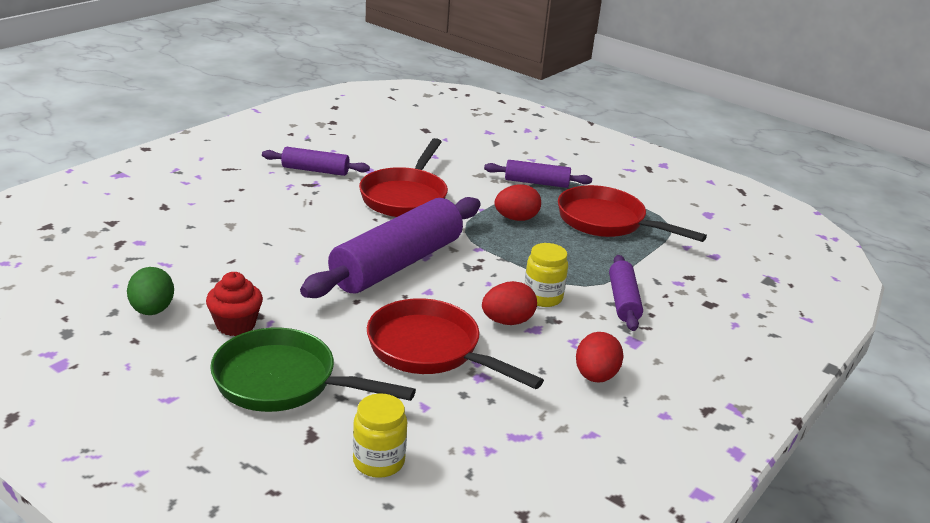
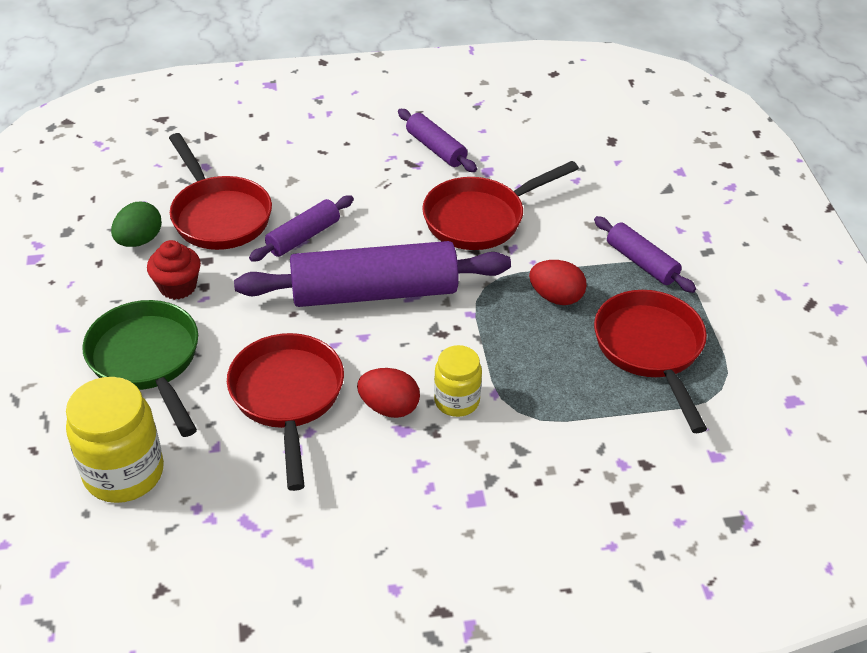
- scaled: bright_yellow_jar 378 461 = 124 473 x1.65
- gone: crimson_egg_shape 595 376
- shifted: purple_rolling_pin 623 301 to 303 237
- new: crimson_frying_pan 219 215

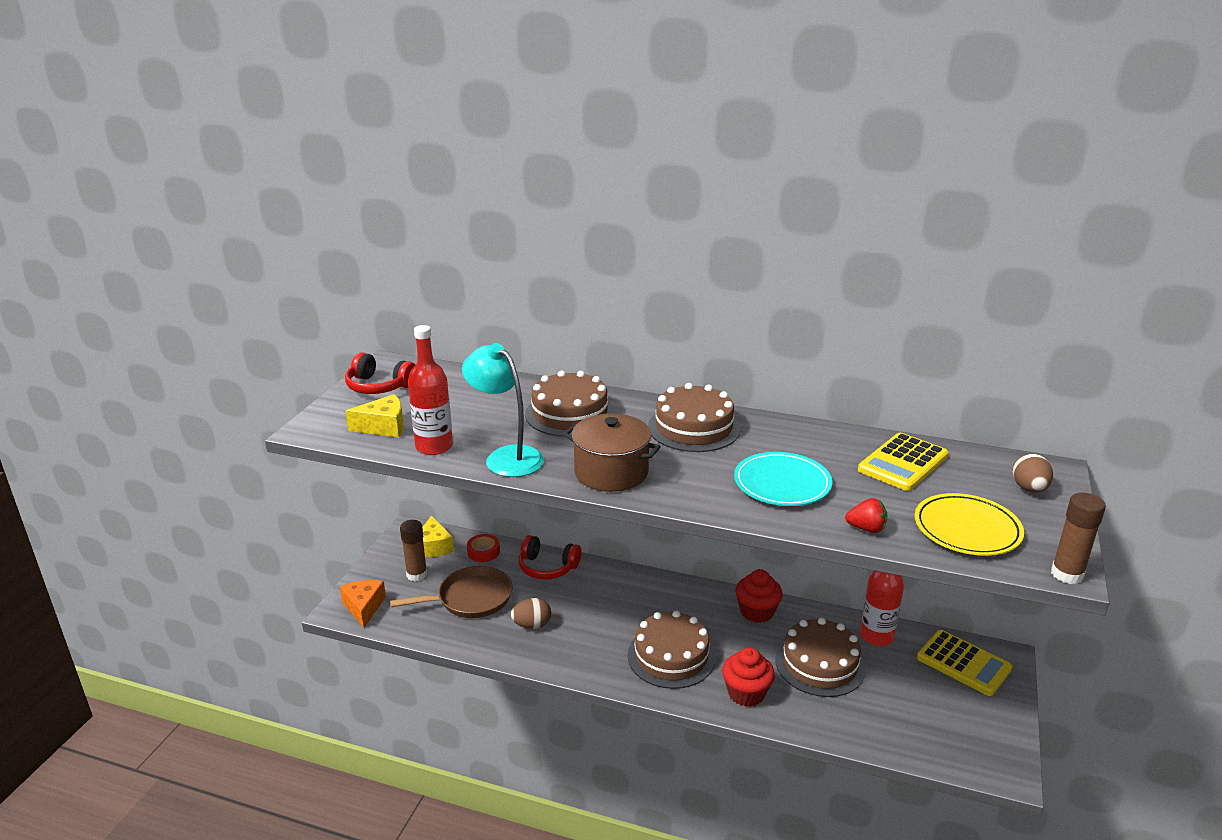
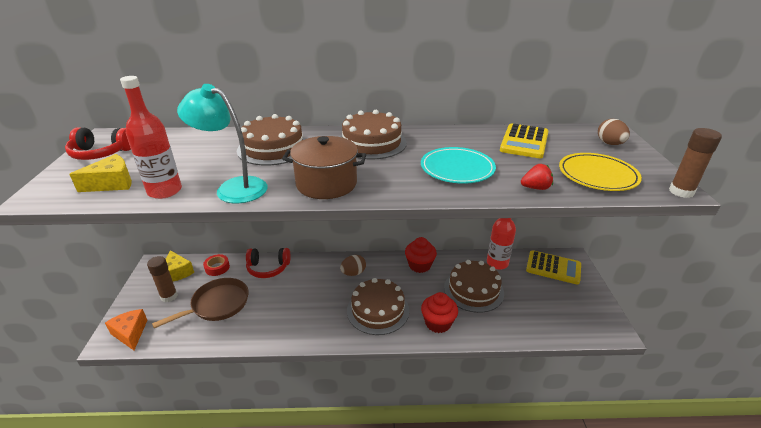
- shifted: russet_egg_shape 532 625 to 353 273

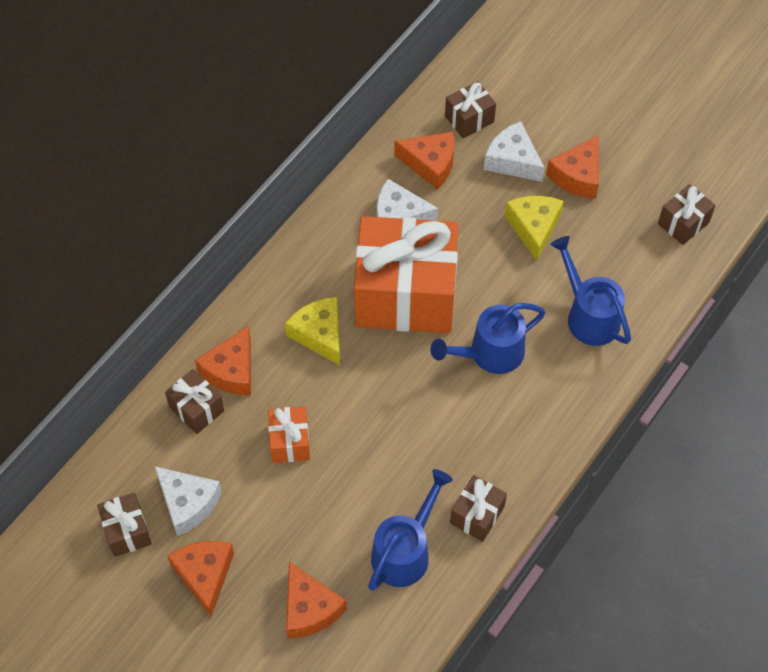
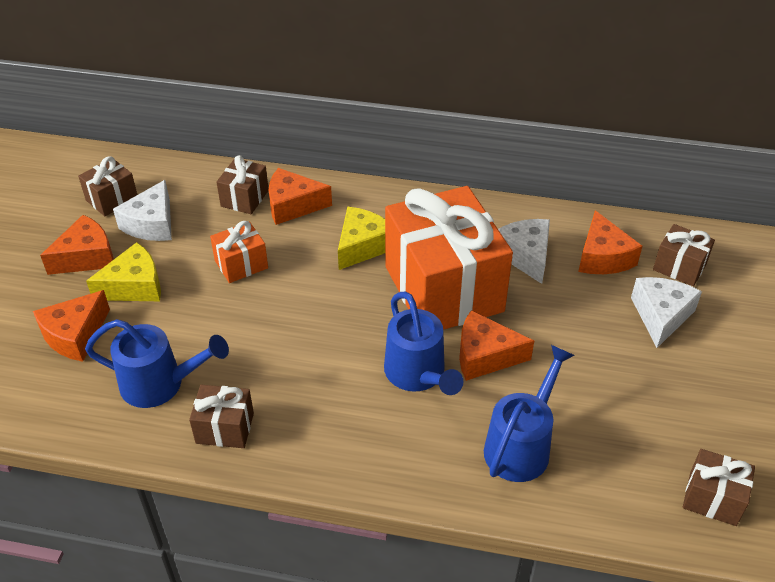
- rotated: royal_blue_sprinkling_can 489 354 = 418 375 150 degrees counterclockwise
- shifted: bright_yellow_cheese 533 228 to 134 286
- shifted: orange_cheese 577 176 to 485 356

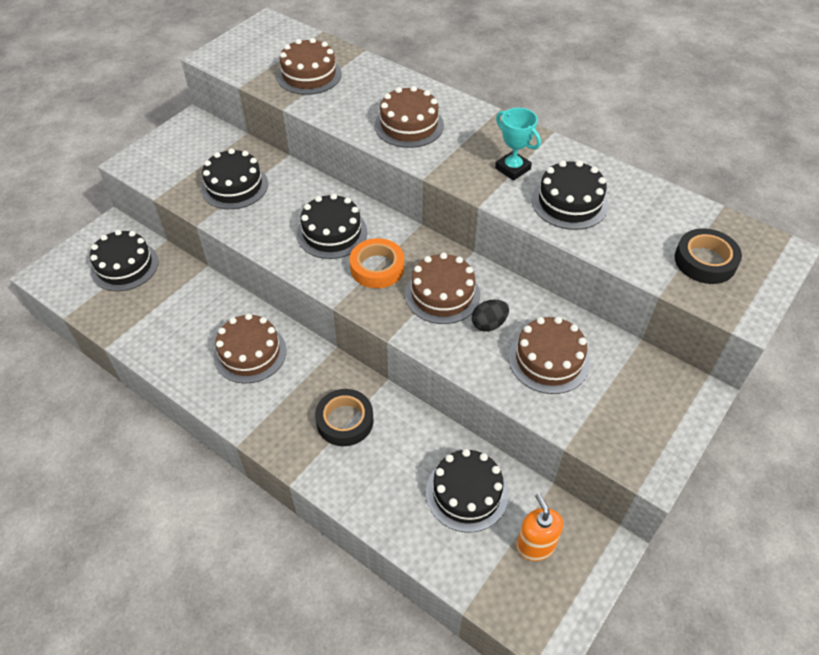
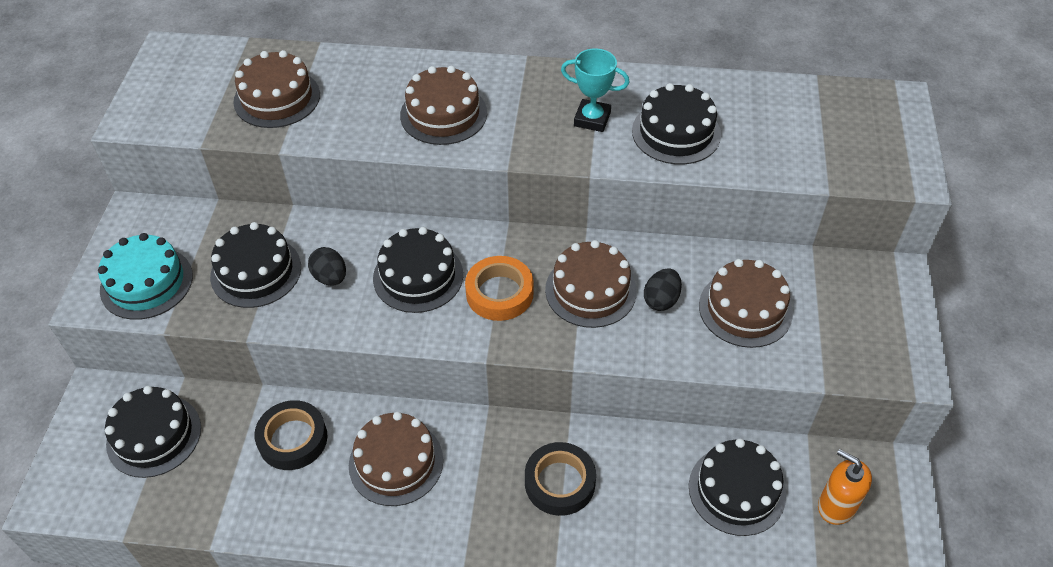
- shifted: ebony_tape 705 261 to 293 439
- new: turquoise_gateau 146 283
- new: ebony_egg_shape 330 277

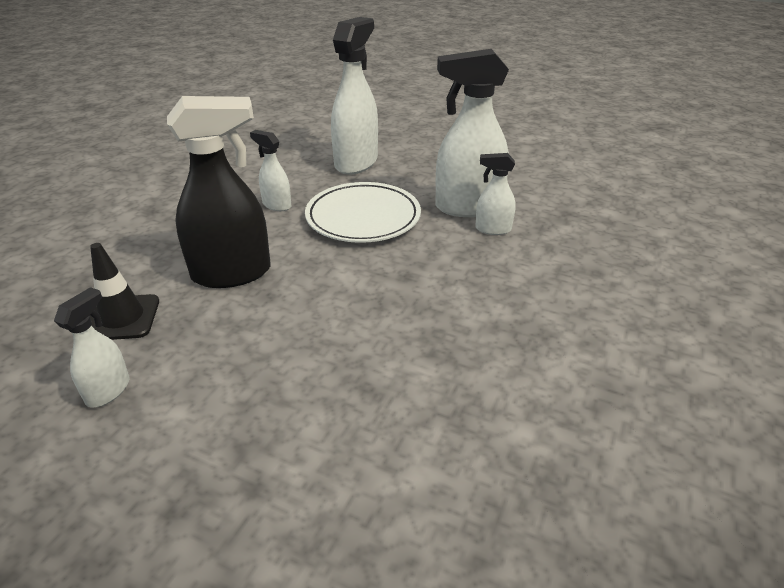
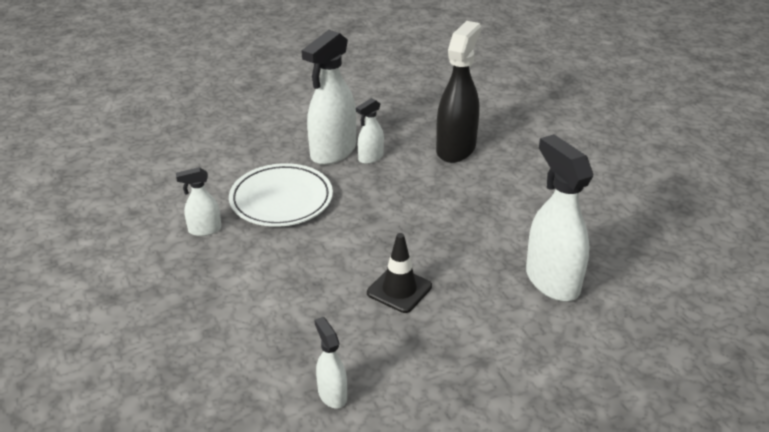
- shifted: ebony_road_cone 122 318 to 399 290
- shifted: ebony_sprayer 232 273 to 456 149
- shifted: snow-white_sprayer 356 163 to 552 281

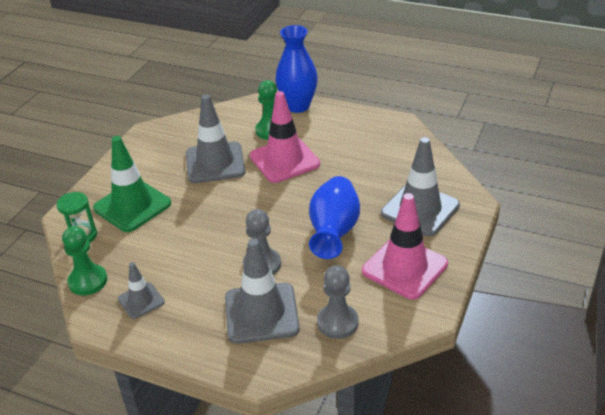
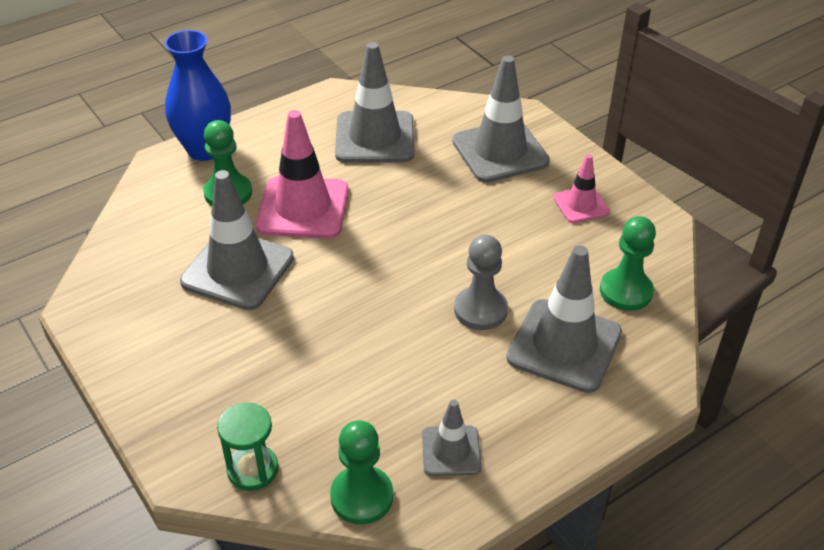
- gone: green_road_cone 132 206
- gone: royal_blue_tall_vase 334 232
- repainted: gray_chess_pawn 337 322 to green_chess_pawn 626 291
- scaled: pink_road_cone 404 267 = 581 205 x0.54
- new: gray_road_cone 375 138

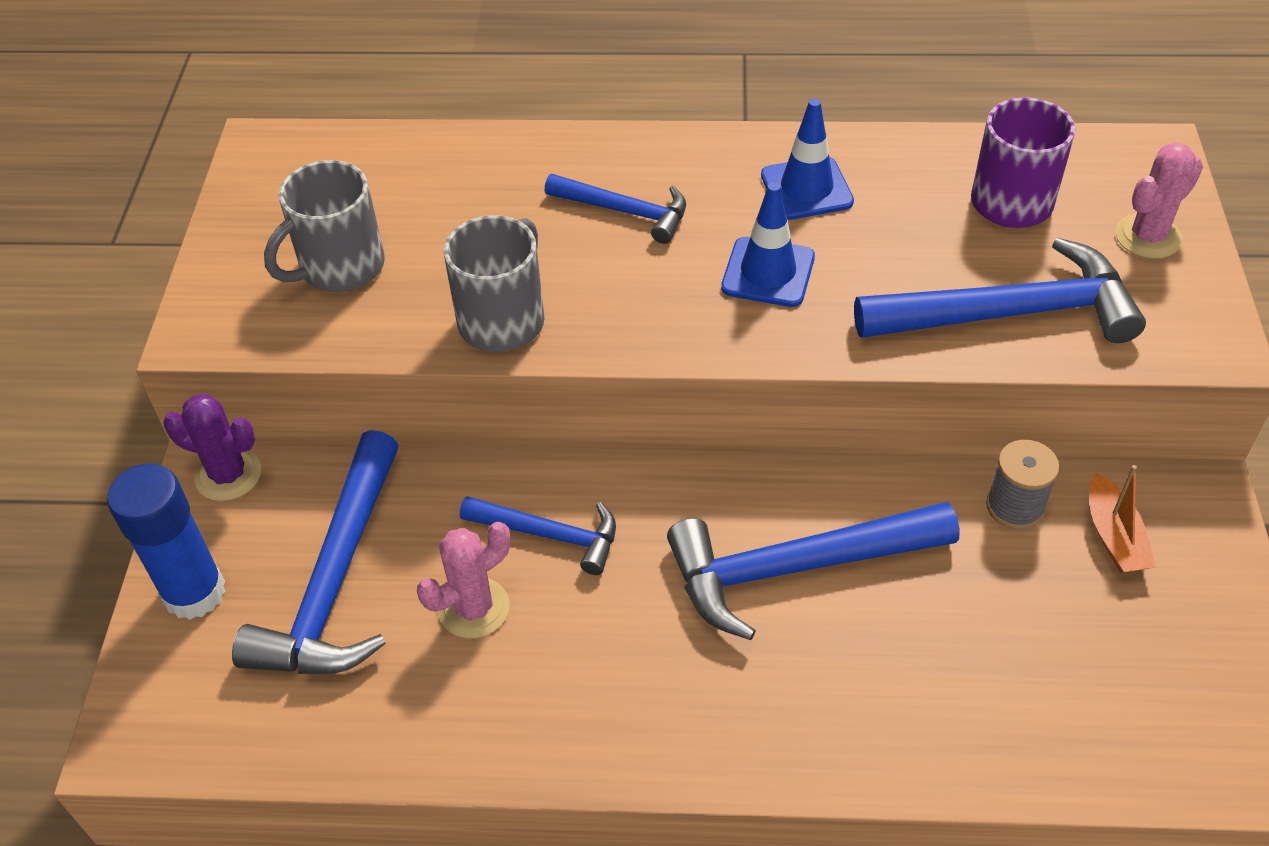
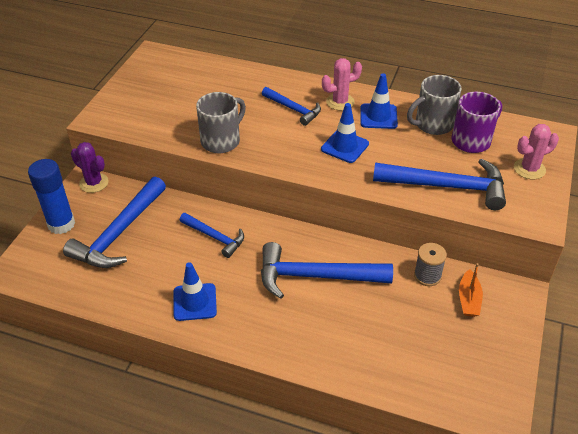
- shifted: gray_tea_mug 340 268 to 432 124
- shifted: pink_prickly_plant 474 608 to 340 102
- new: royal_blue_road_cone 195 302

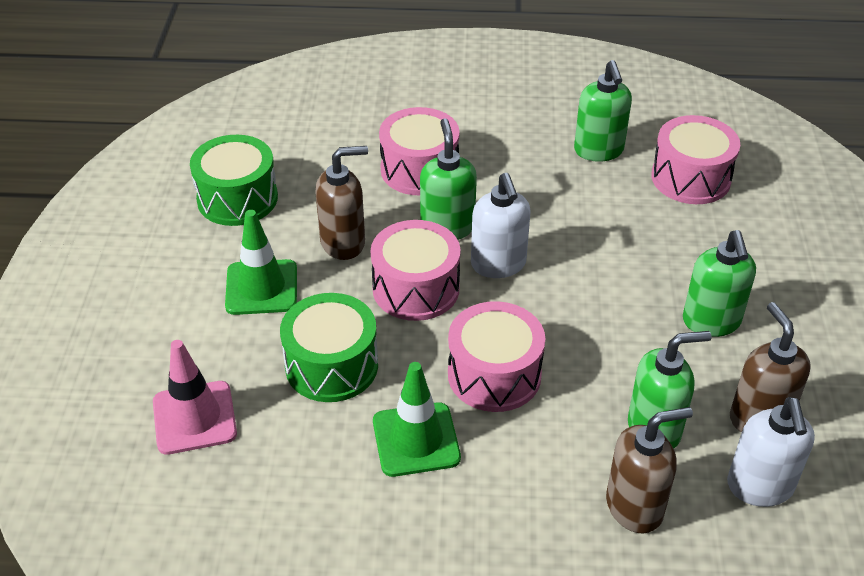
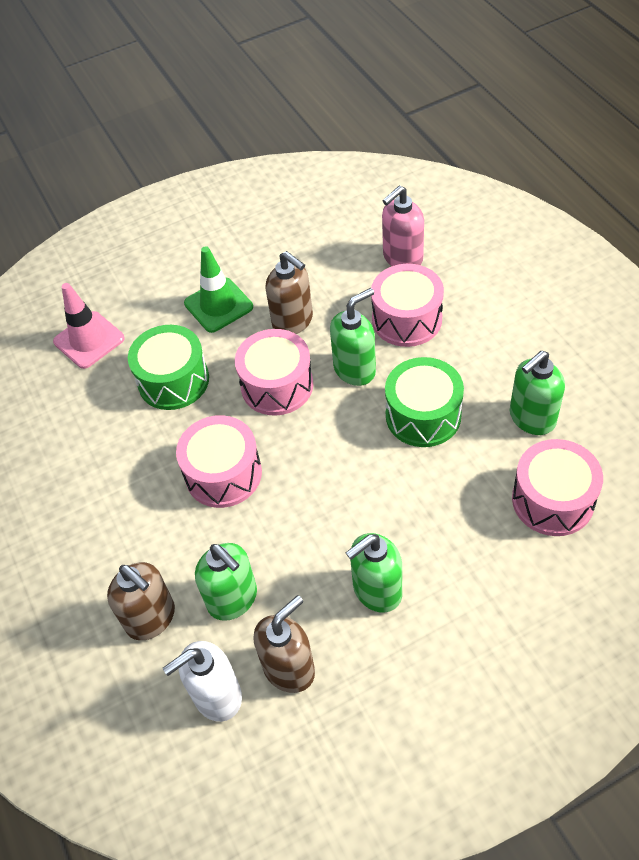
- shifted: green_drum 237 198 to 423 415
- gone: green_road_cone 416 440
- gone: snow-white_pump_bottle 498 264
- new: pink_pump_bottle 402 258

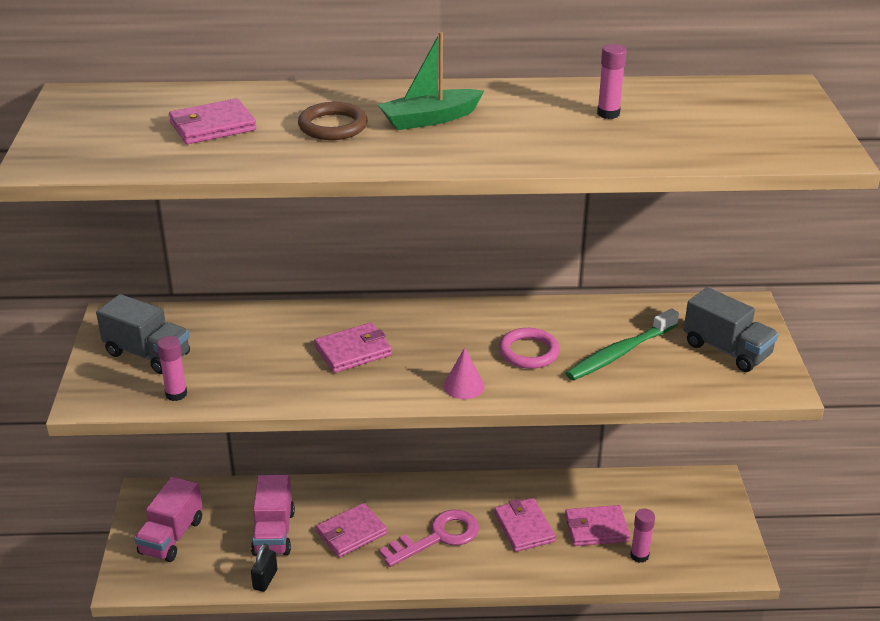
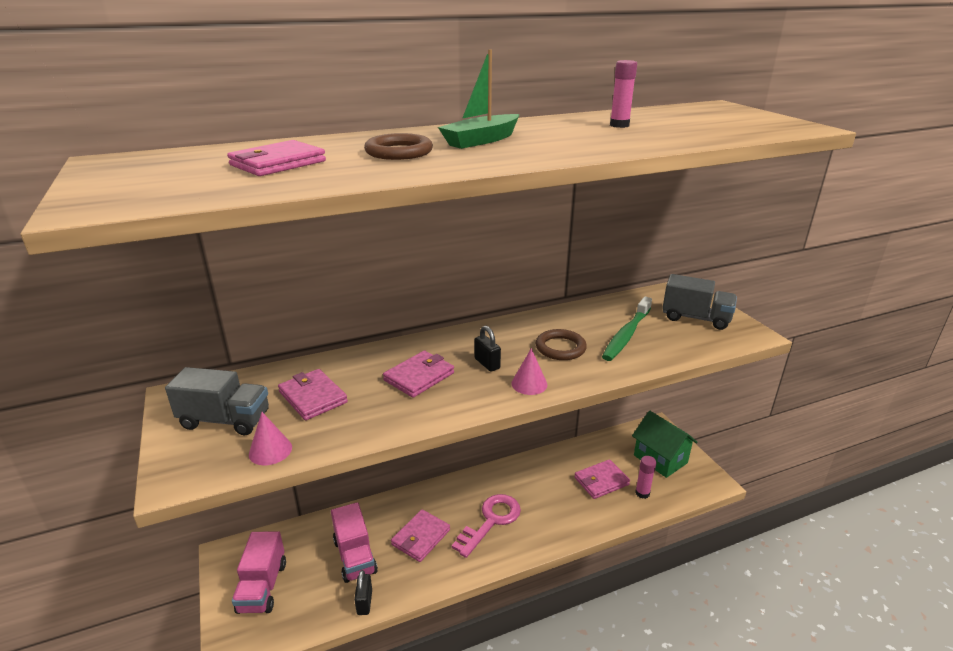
- swapped: pink_stick_of_glue 176 394 to pink_solid_cone 270 450
- shifted: pink_wallet 524 527 to 313 397
- repainted: pink_hoop 528 352 to russet_hoop 560 348
- new: ebony_lock 487 364
- new: green_house 660 459

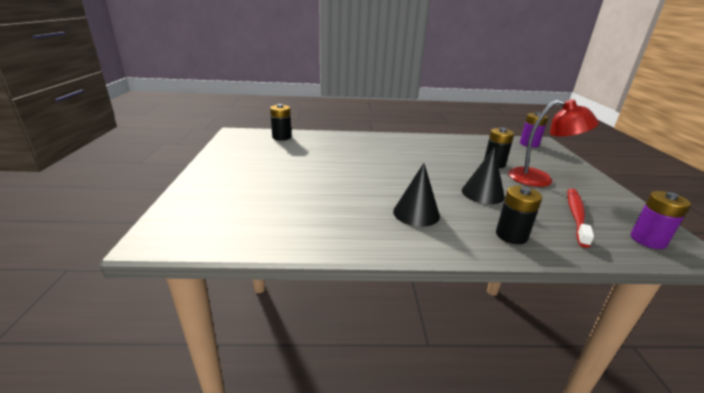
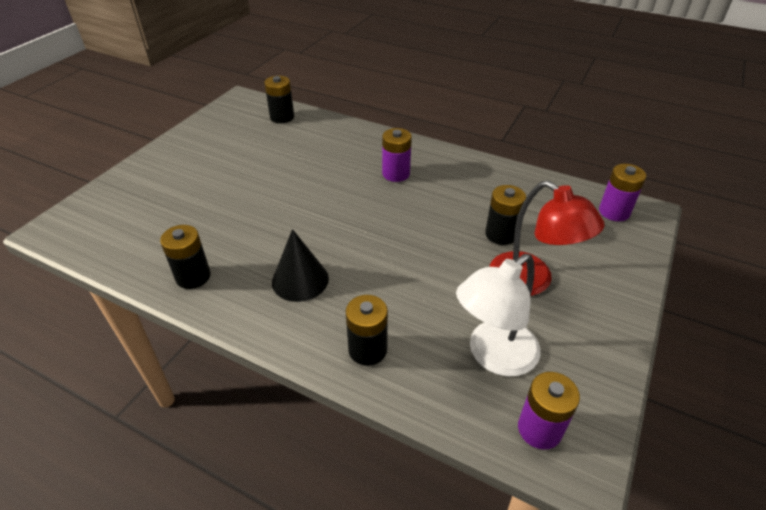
- gone: ebony_solid_cone 482 193
- swapped: crimson_tooth_brush 576 216 to snow-white_reading_lamp 493 356
- new: ebony_AA_battery 193 276
- new: purple_AA_battery 396 174

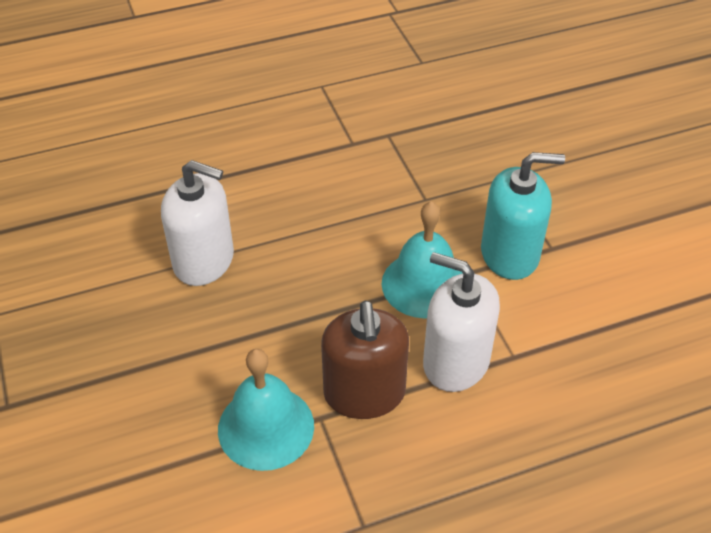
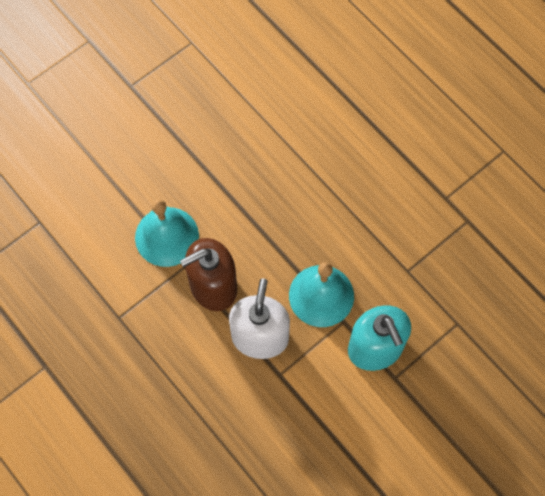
- gone: snow-white_pump_bottle 204 260

